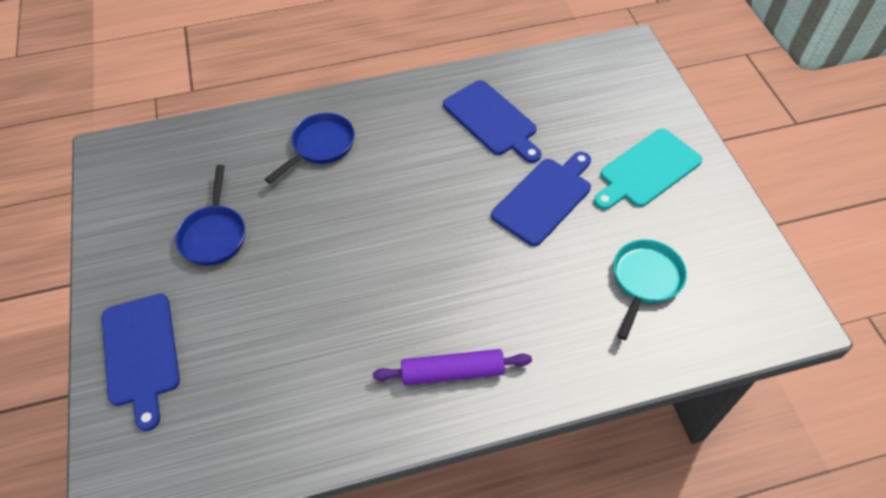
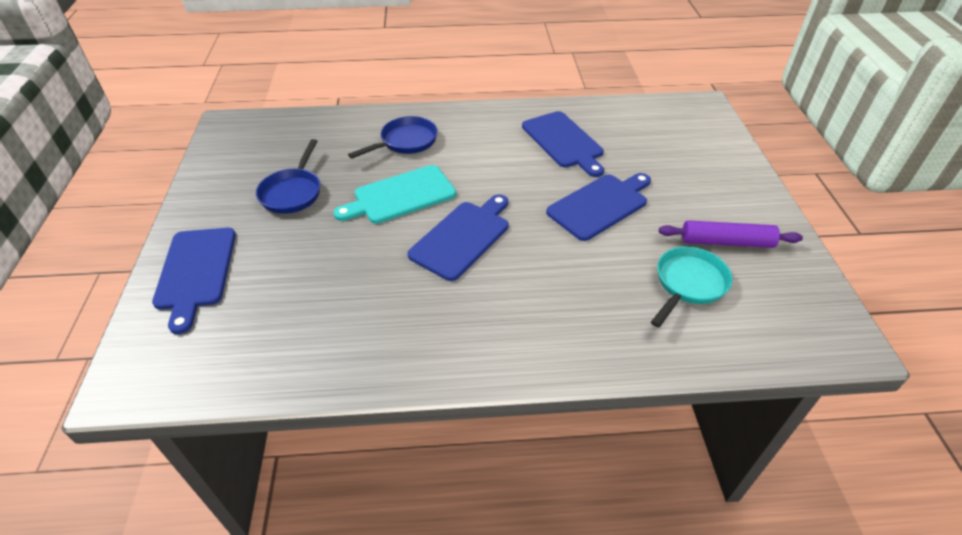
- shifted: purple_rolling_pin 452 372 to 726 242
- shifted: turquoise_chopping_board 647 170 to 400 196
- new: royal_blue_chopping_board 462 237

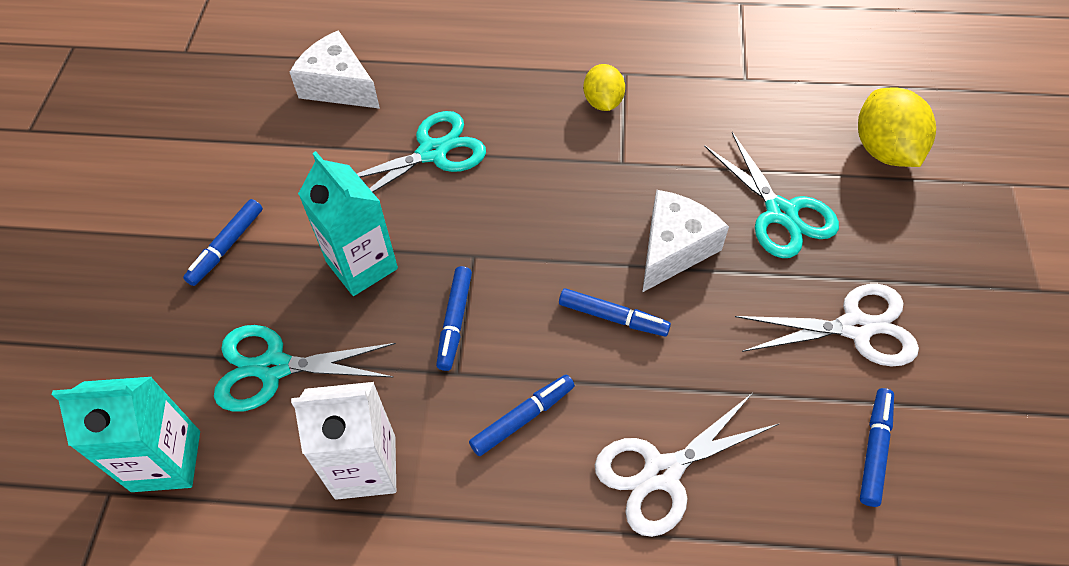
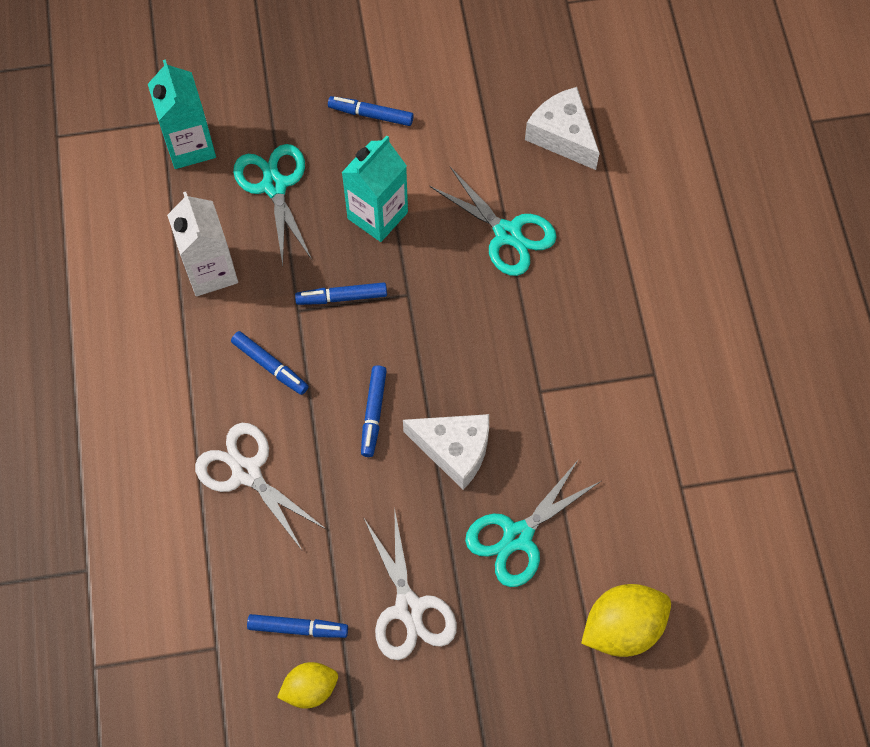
- rotated: snow-white_cheese 338 86 = 562 136 60 degrees counterclockwise
- shifted: bright_yellow_citrus_fruit 603 102 to 310 689

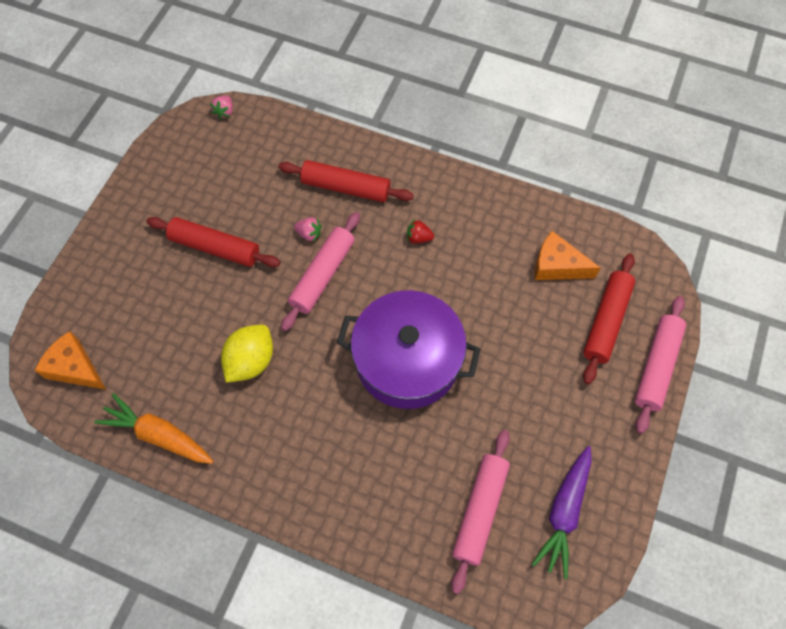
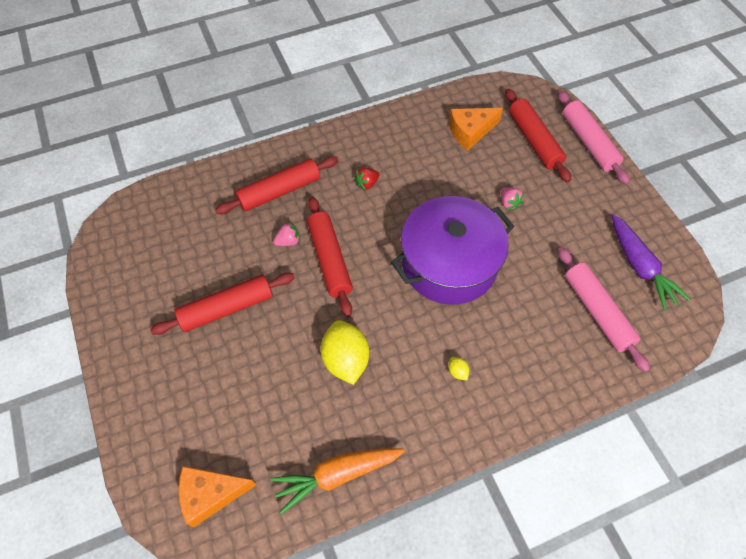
- shifted: pink_strawberry 225 112 to 509 203
- repainted: pink_rolling_pin 323 275 to crimson_rolling_pin 330 259
- new: bright_yellow_citrus_fruit 457 372

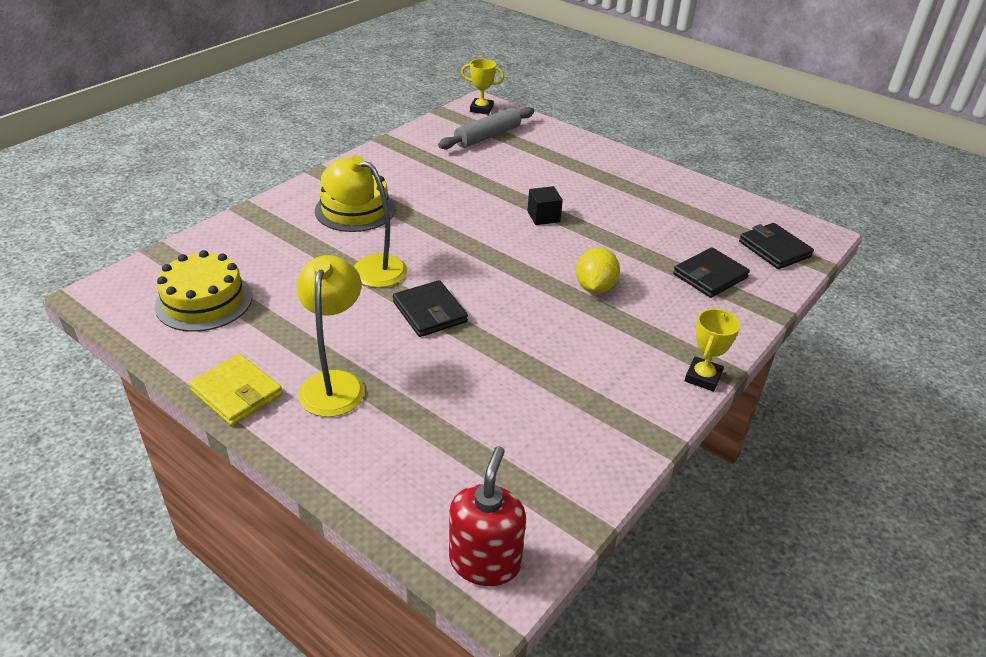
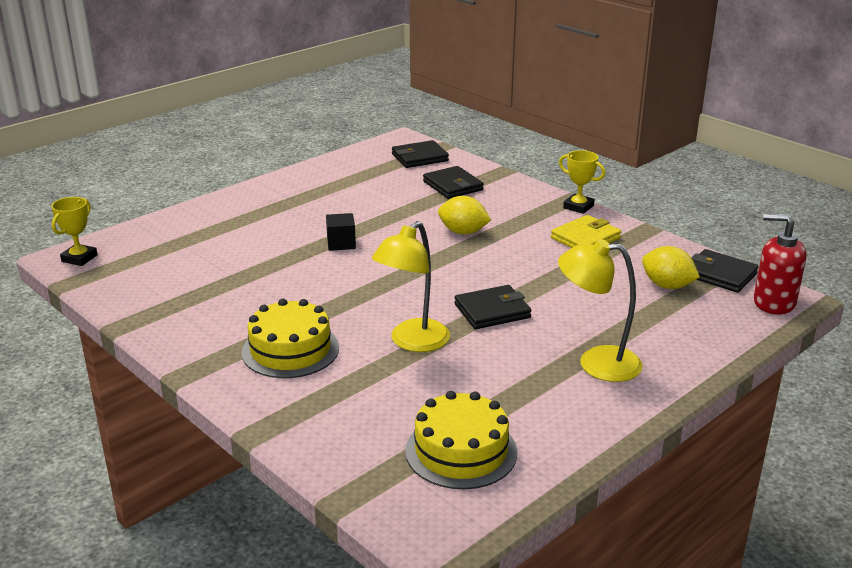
- shifted: bright_yellow_wallet 237 393 to 585 238
- gone: gray_rolling_pin 487 136
- new: bright_yellow_citrus_fruit 667 286
- new: ebony_wallet 720 274

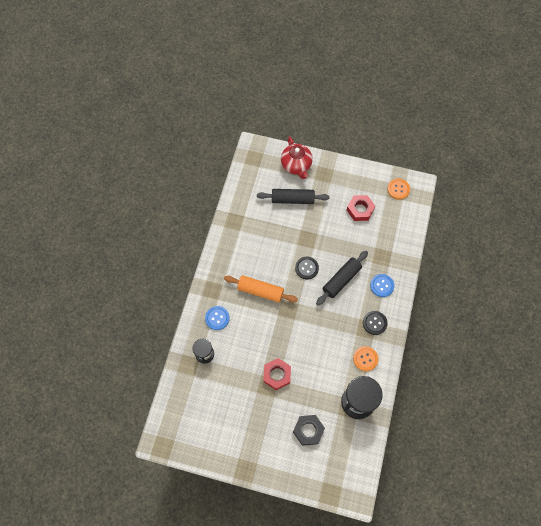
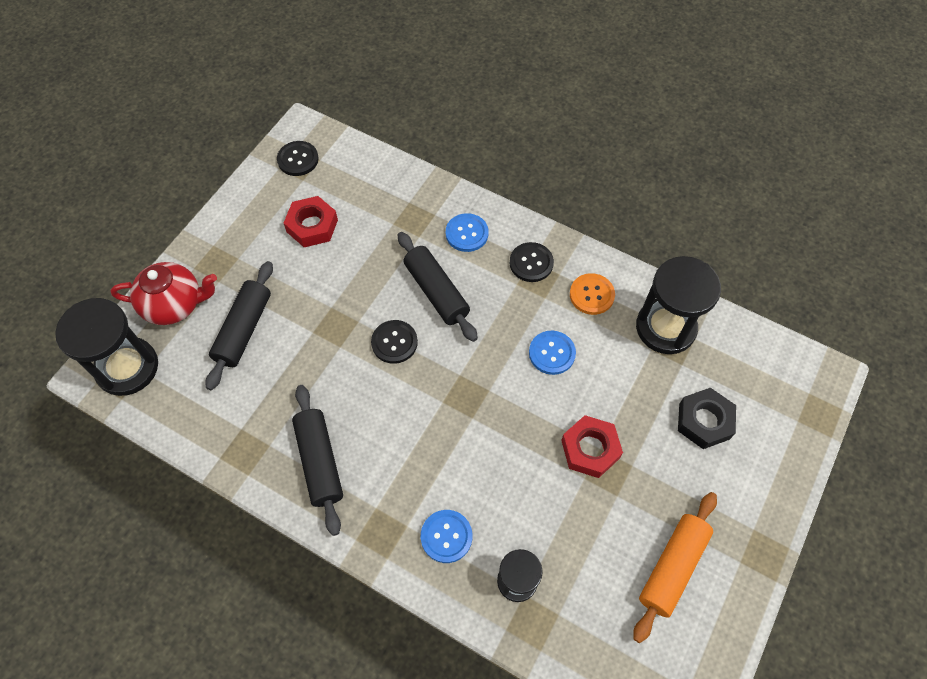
- shifted: orange_rolling_pin 260 291 to 672 567
- repainted: orange_button 398 189 to ebony_button 298 159
- new: ebony_sand_timer 127 368
- new: ebony_rolling_pin 319 462
- new: royal_blue_button 552 353

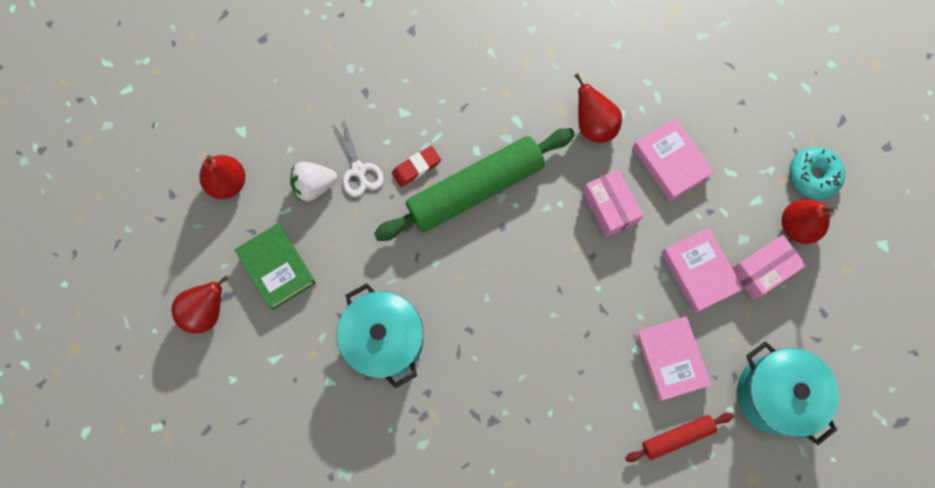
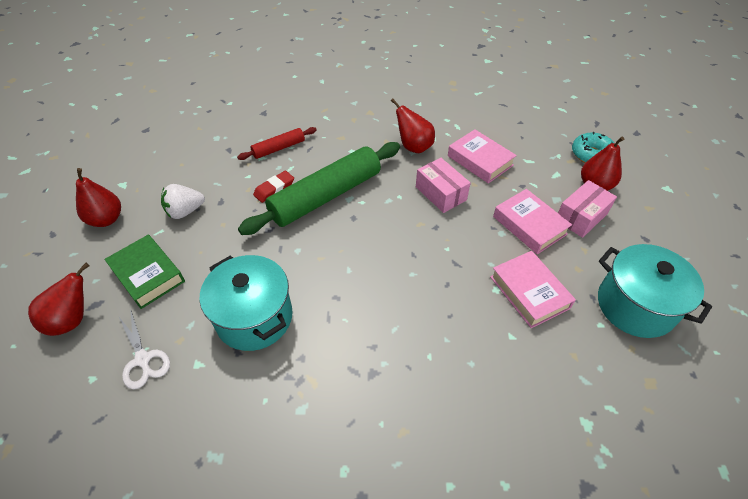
- shifted: snow-white_scissors 359 170 to 143 359
- shifted: crimson_rolling_pin 677 437 to 279 148

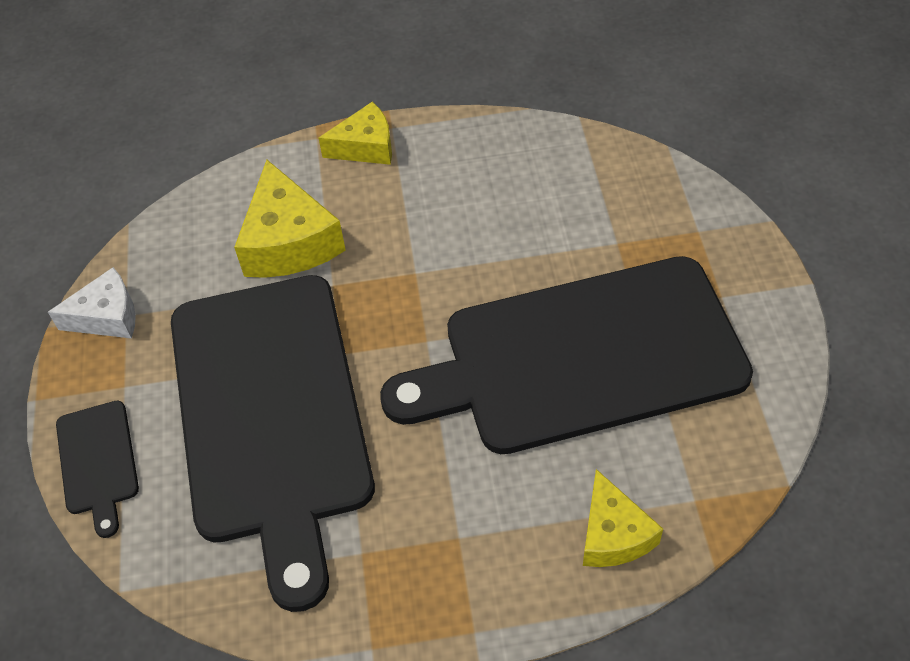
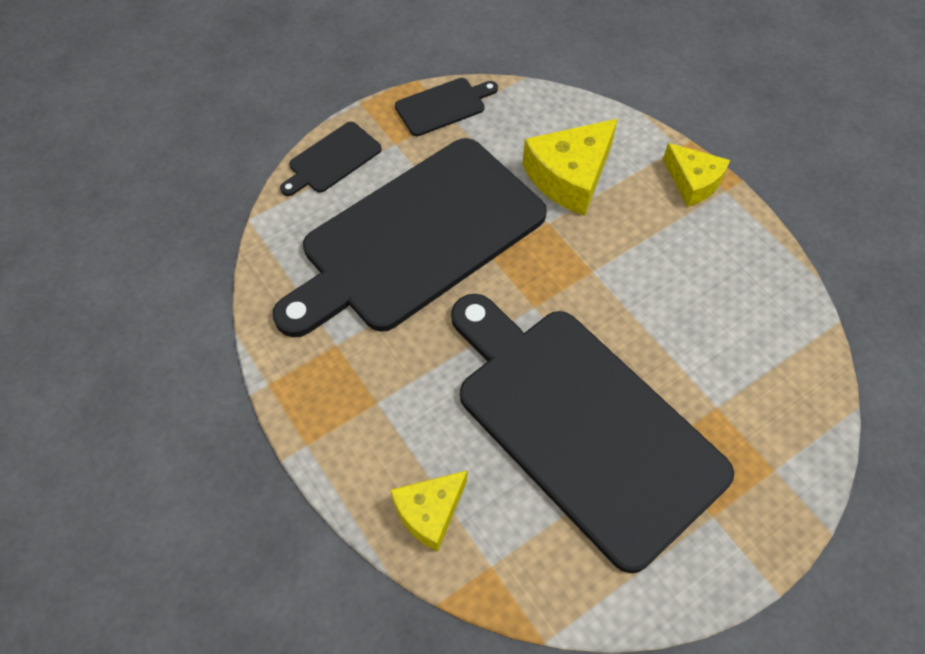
- swapped: snow-white_cheese 107 316 to ebony_chopping_board 443 106

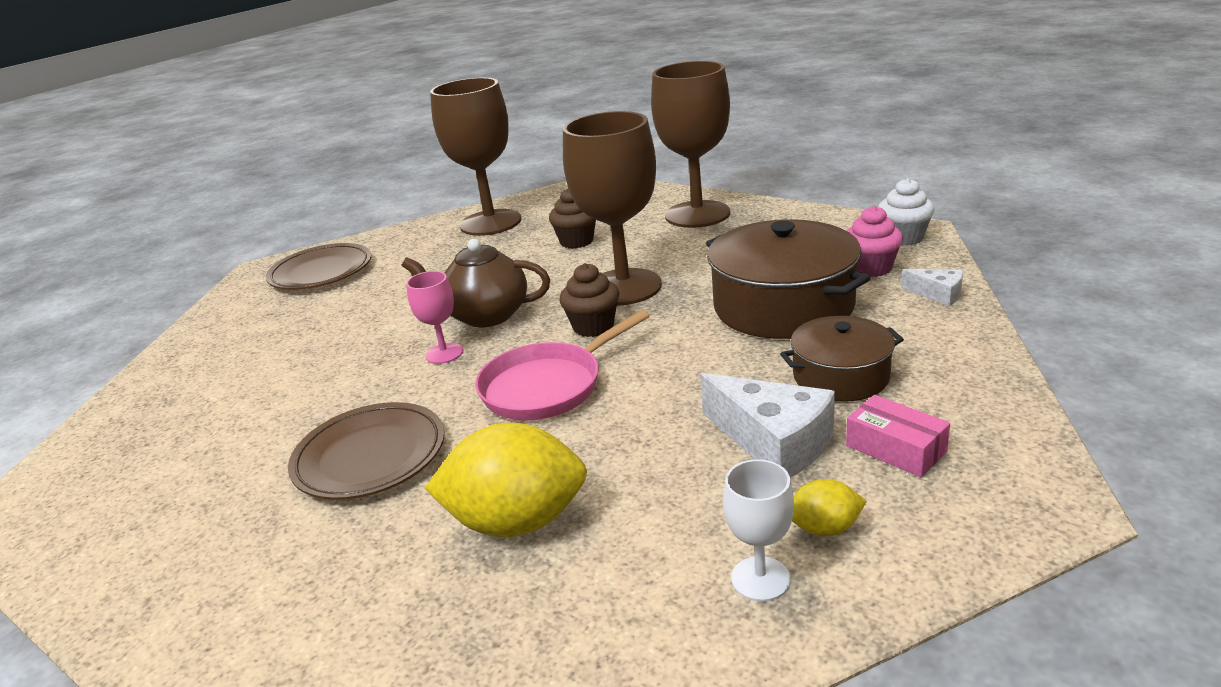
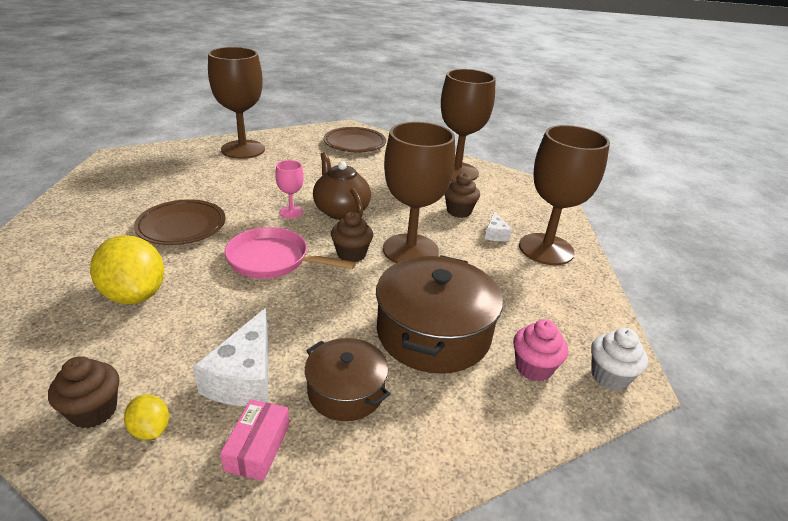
- swapped: snow-white_chalice 760 579 to russet_muffin 94 411
- shifted: snow-white_cheese 938 294 to 495 234
- new: russet_chalice 243 149

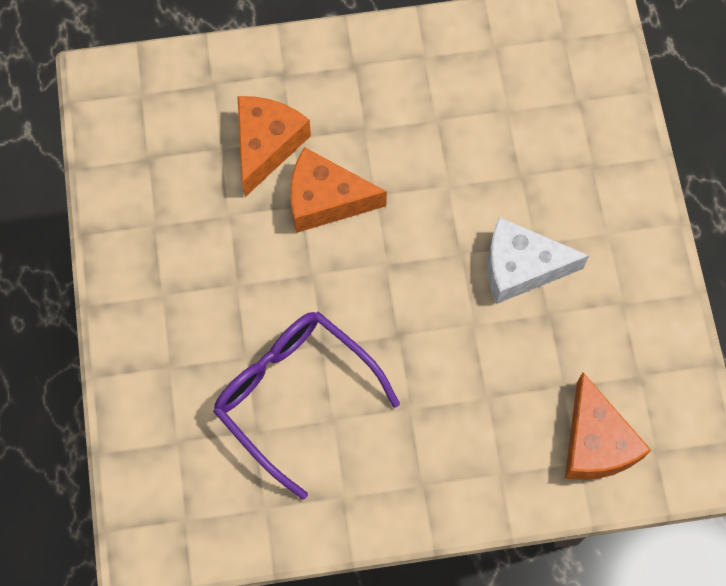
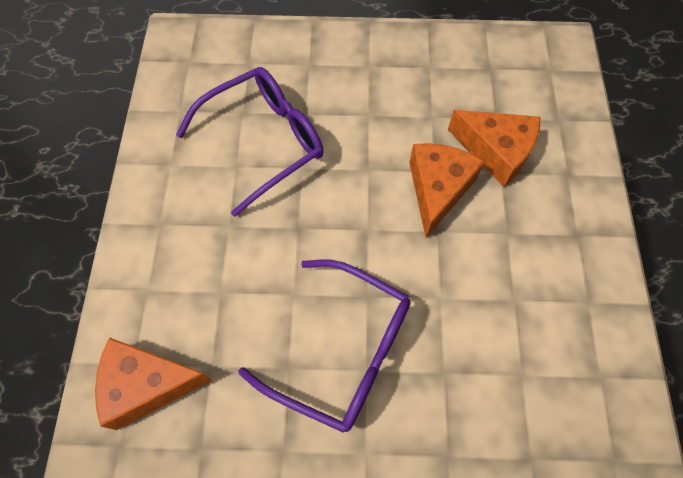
- swapped: snow-white_cheese 521 267 to purple_spectacles 342 351

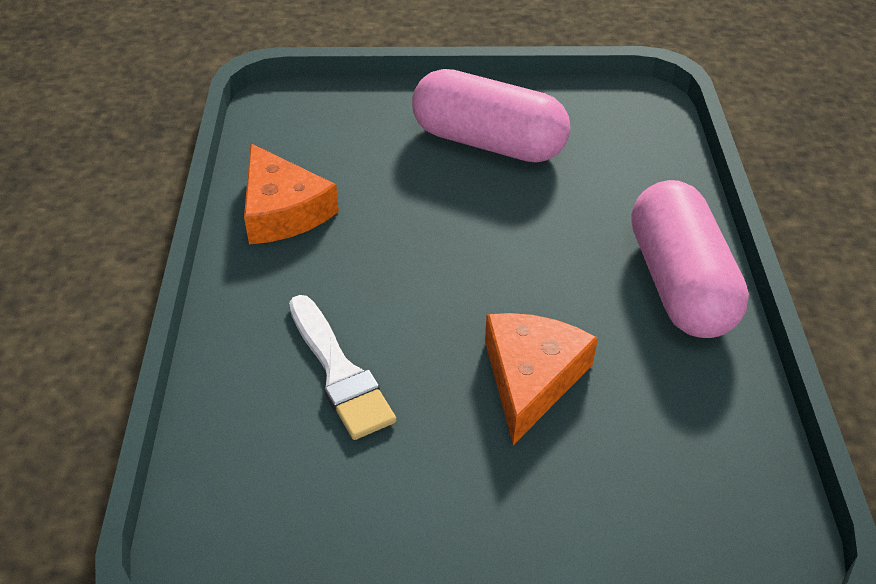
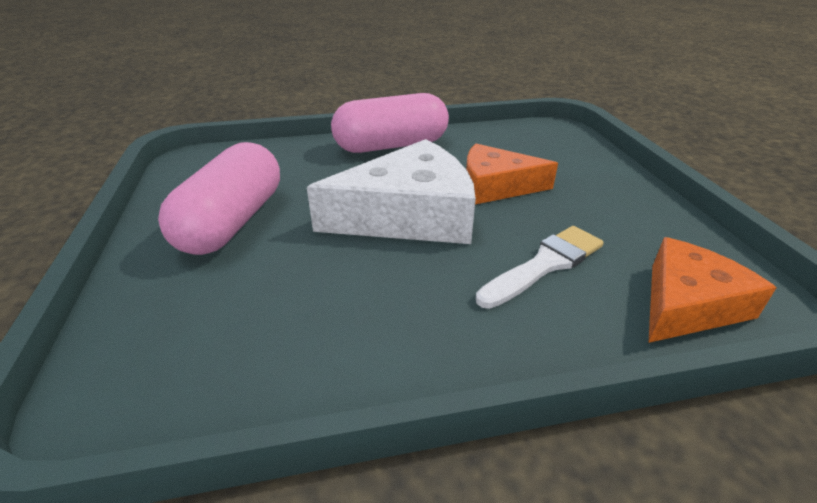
- shifted: orange_cheese 282 210 to 687 304
- new: snow-white_cheese 409 215

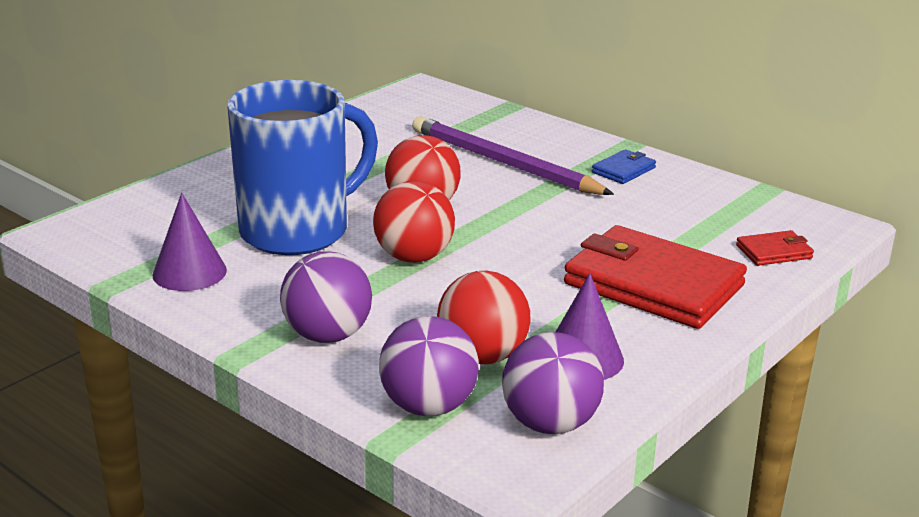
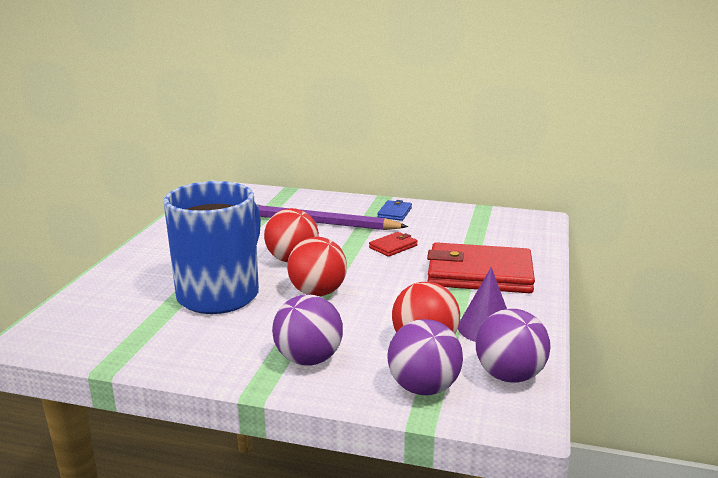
- gone: purple_solid_cone 189 272
- shifted: crimson_wallet 774 252 to 393 246

